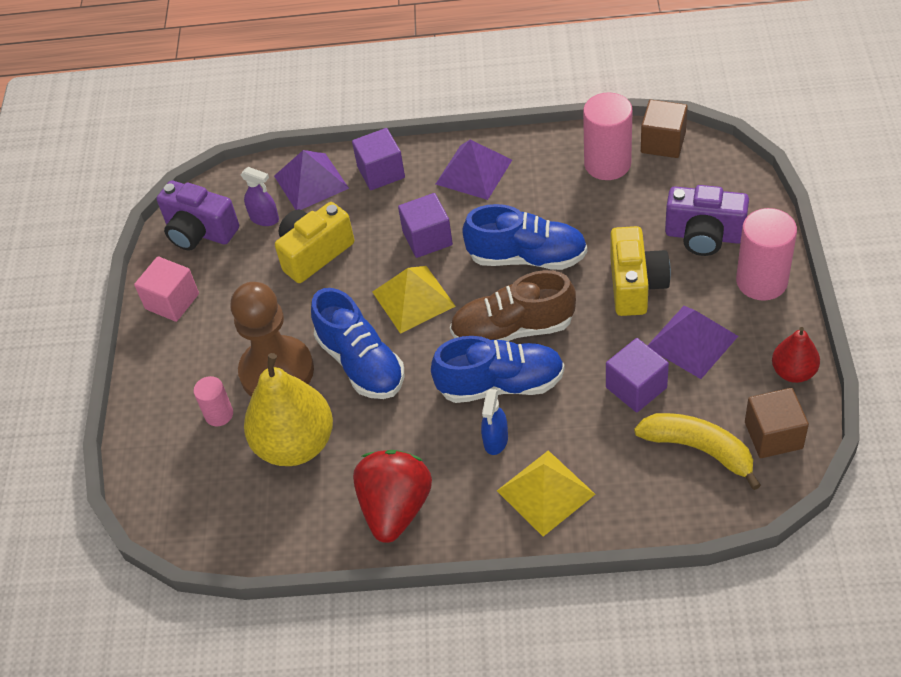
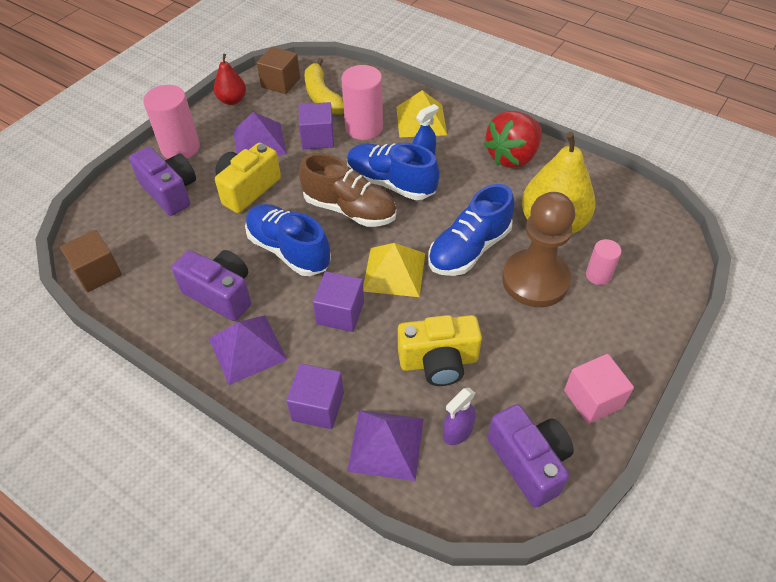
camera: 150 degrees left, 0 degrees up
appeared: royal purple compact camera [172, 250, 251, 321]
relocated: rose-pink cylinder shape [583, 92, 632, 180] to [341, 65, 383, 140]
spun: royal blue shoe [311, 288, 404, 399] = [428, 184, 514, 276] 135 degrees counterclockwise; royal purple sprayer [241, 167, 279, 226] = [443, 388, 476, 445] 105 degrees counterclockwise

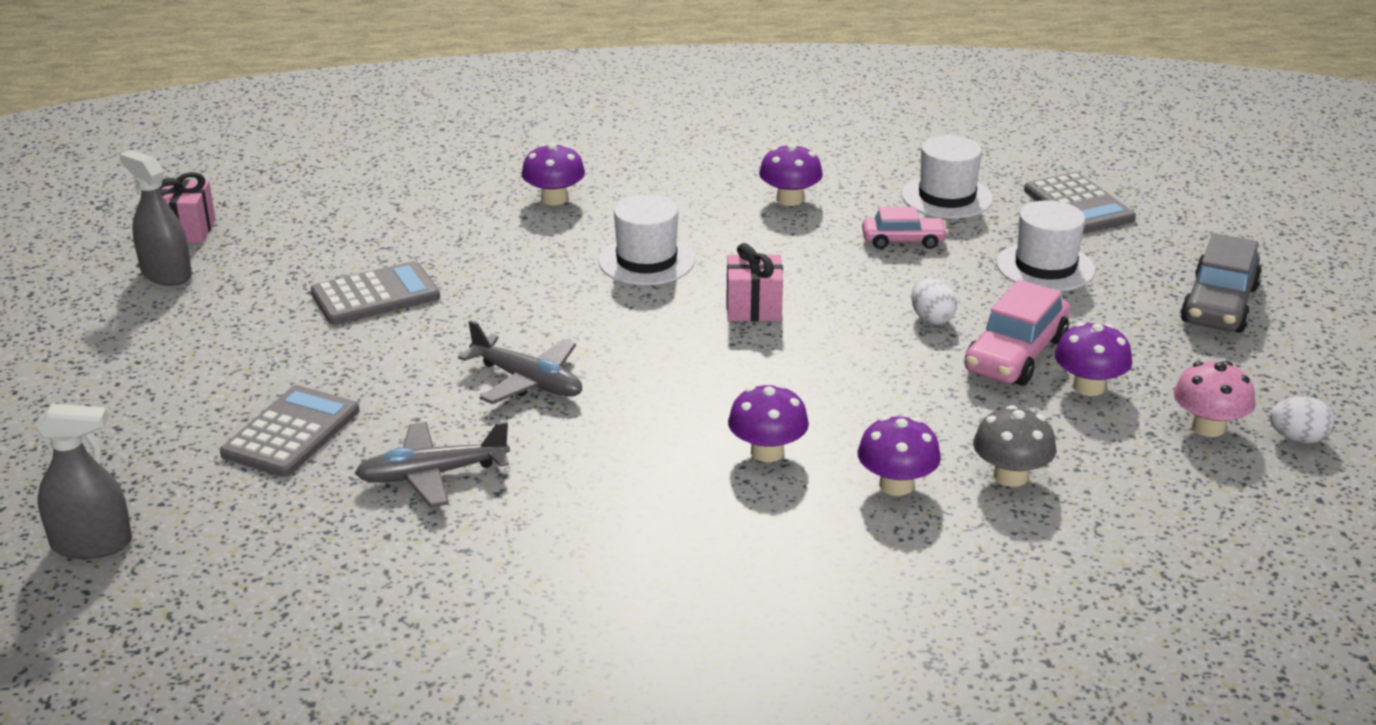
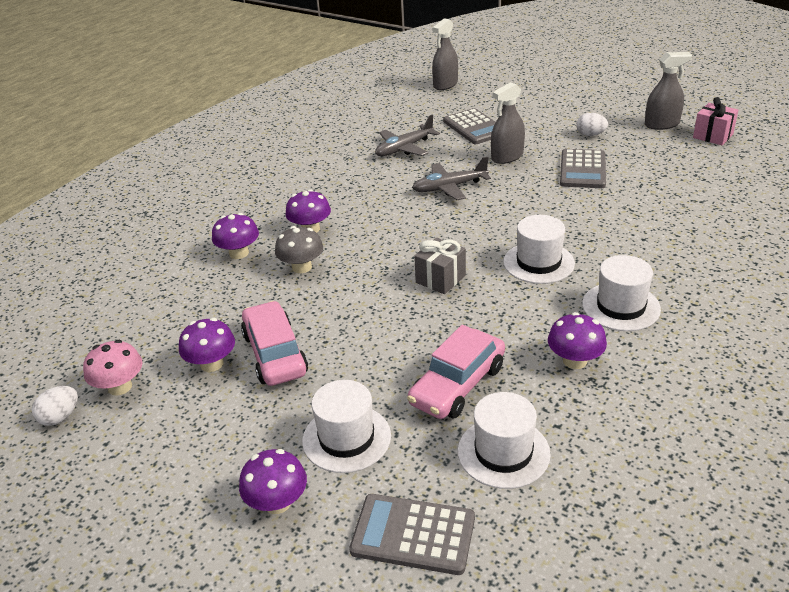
camera: 130 degrees right, 5 degrees up
missing: ash-grey toy car [1180, 233, 1262, 333]
appeared: ash-grey sprayer [491, 82, 525, 164]; snow-white tall hat [582, 255, 661, 331]
relocated: royal purple fungus [522, 143, 585, 205] to [239, 449, 307, 514]; ash-grey fungus [973, 405, 1057, 487] to [275, 226, 323, 273]; snow-white toy egg [911, 278, 957, 325] to [576, 113, 608, 136]
colour: rose-pink present [726, 243, 783, 322] to ash-grey present [414, 238, 466, 294]
spun: ash-grey aeroplane [355, 421, 510, 507] = [375, 115, 440, 156] 150 degrees counterclockwise
size: rose-pink toy car [862, 207, 948, 249] = [407, 325, 505, 419] x1.62

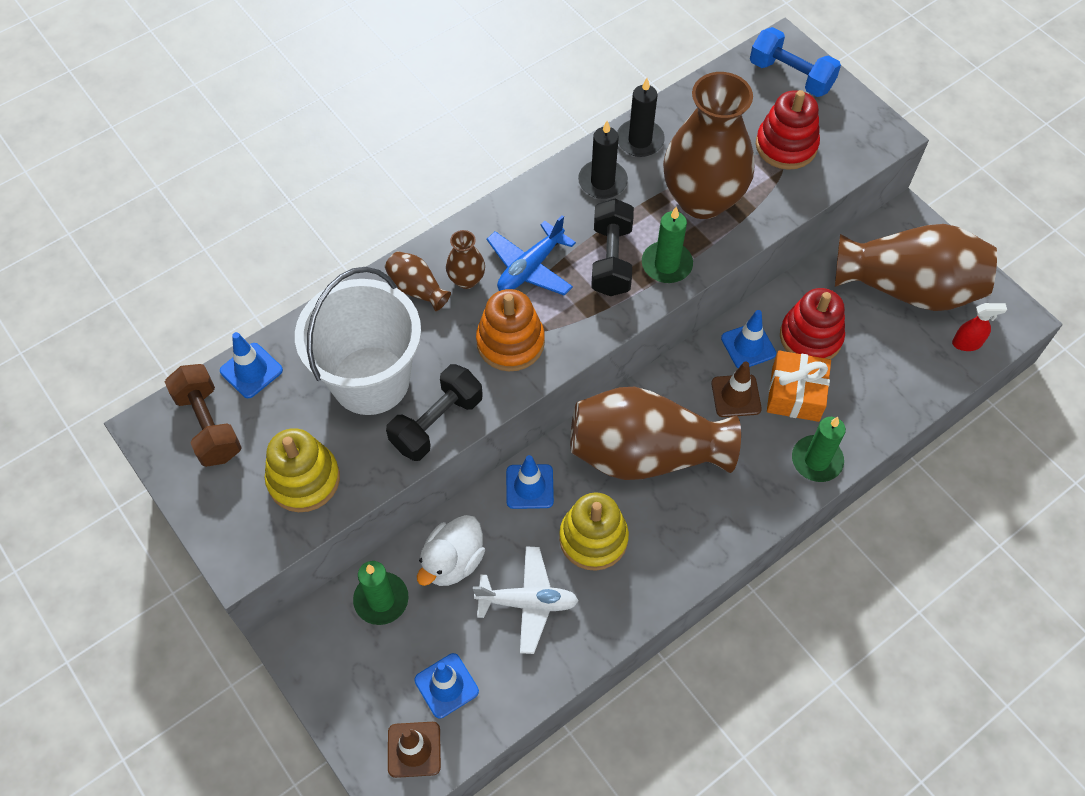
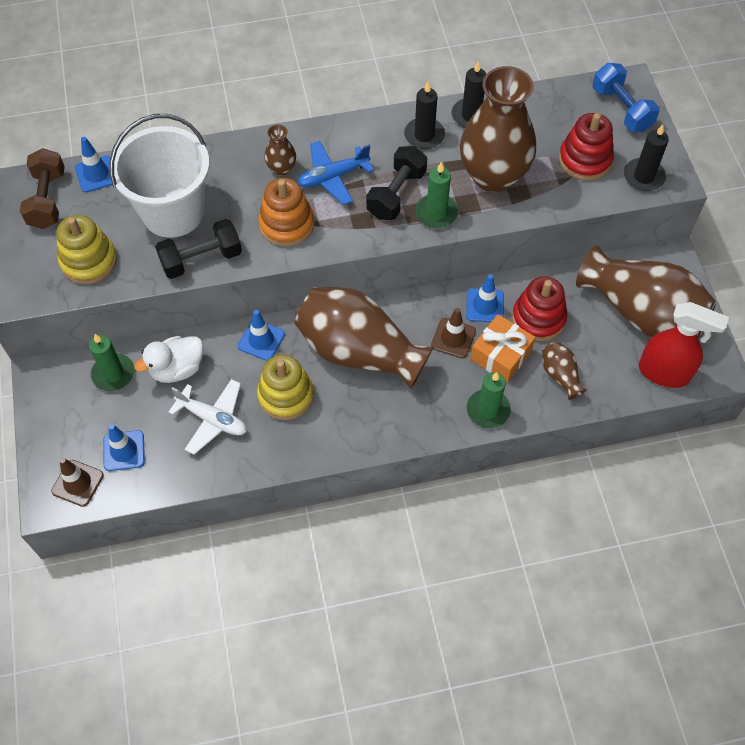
camera: 25 degrees right, 0 degrees up
appeared: jet-black pillar candle [624, 125, 669, 191]
relocated: brown flower vase [385, 251, 451, 311] to [542, 341, 587, 400]
size: scarlet sprayer [952, 303, 1007, 351] = [639, 302, 729, 388] x1.96

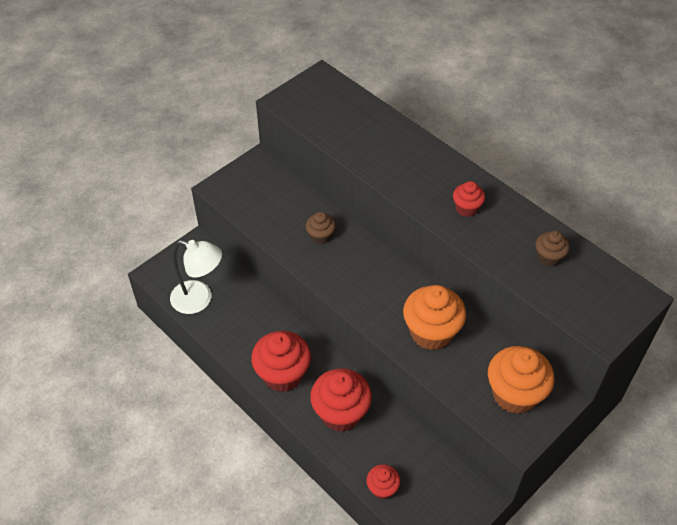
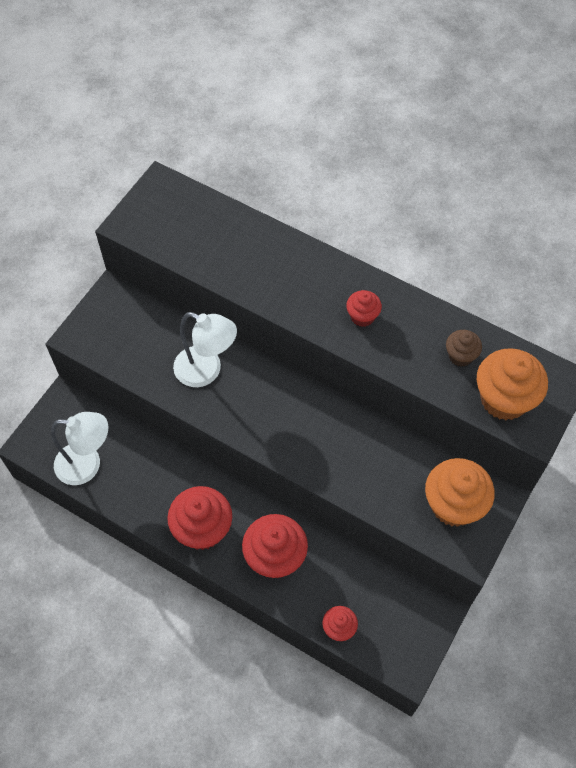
camera: 15 degrees left, 10 degrees up
relocated: orange-coloured cupcake [403, 285, 466, 350] to [477, 348, 548, 420]
exchanged: brown cupcake [306, 212, 336, 245] to snow-white desk lamp [173, 312, 237, 387]

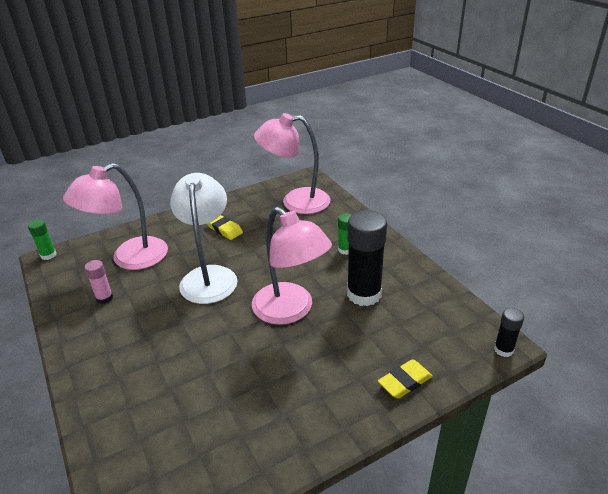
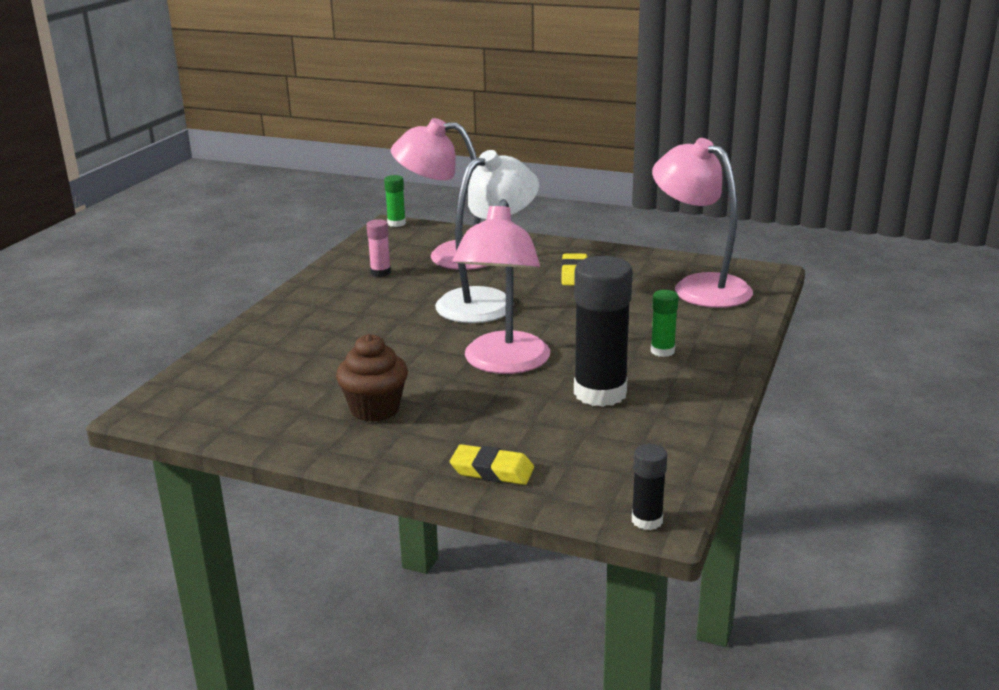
camera: 50 degrees right, 10 degrees down
appeared: brown cupcake [336, 334, 408, 422]

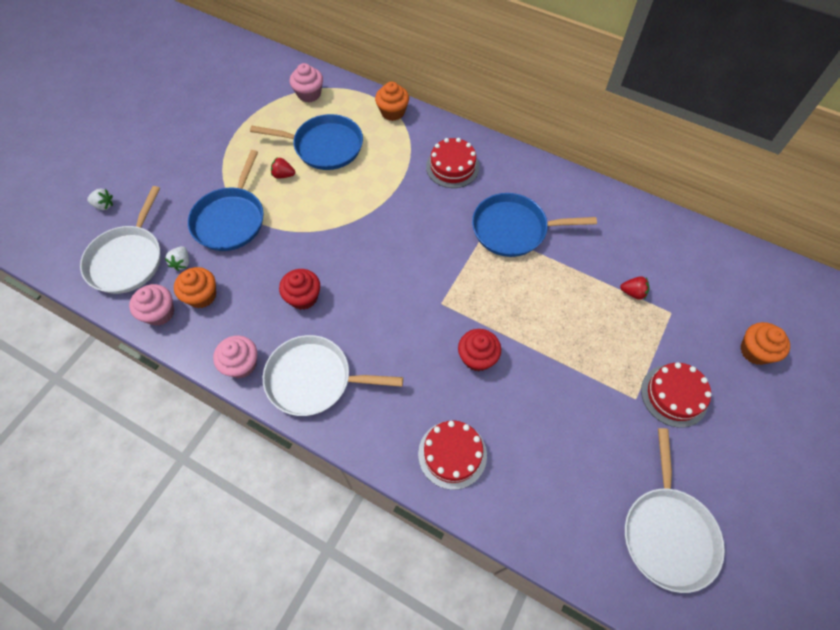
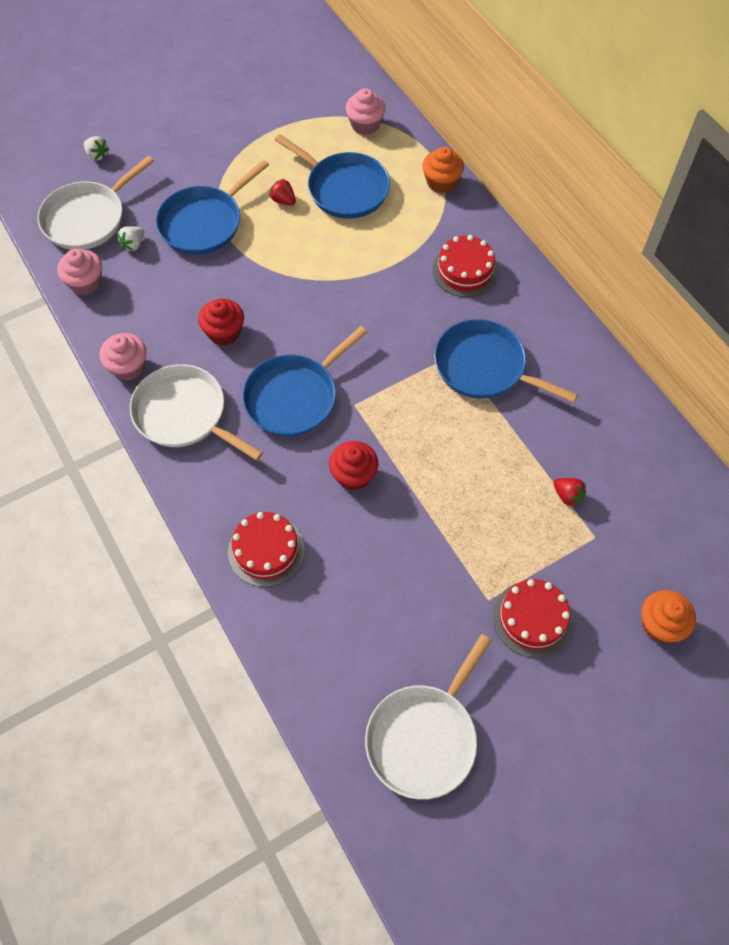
camera: 30 degrees right, 0 degrees up
missing: orange-coloured cupcake [174, 267, 216, 308]
appeared: royal blue frying pan [242, 326, 367, 437]

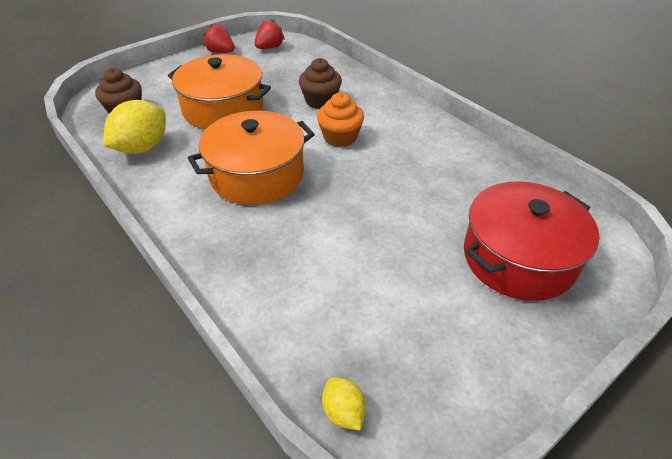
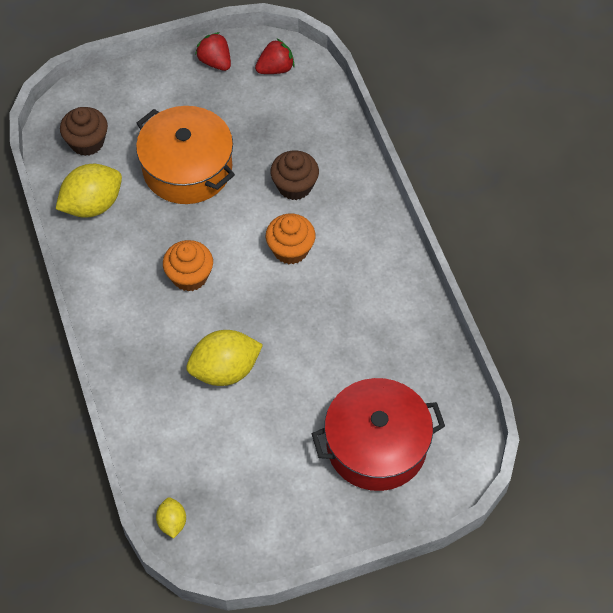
camera: 20 degrees right, 15 degrees up
appeared: bright yellow lemon [186, 330, 263, 386]
exchanged: orange-coloured pot [188, 111, 315, 205] to orange-coloured cupcake [163, 240, 213, 291]

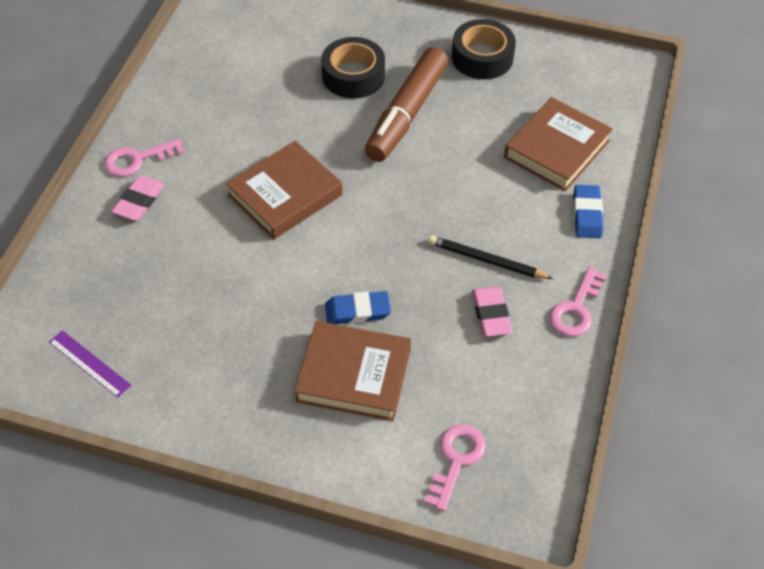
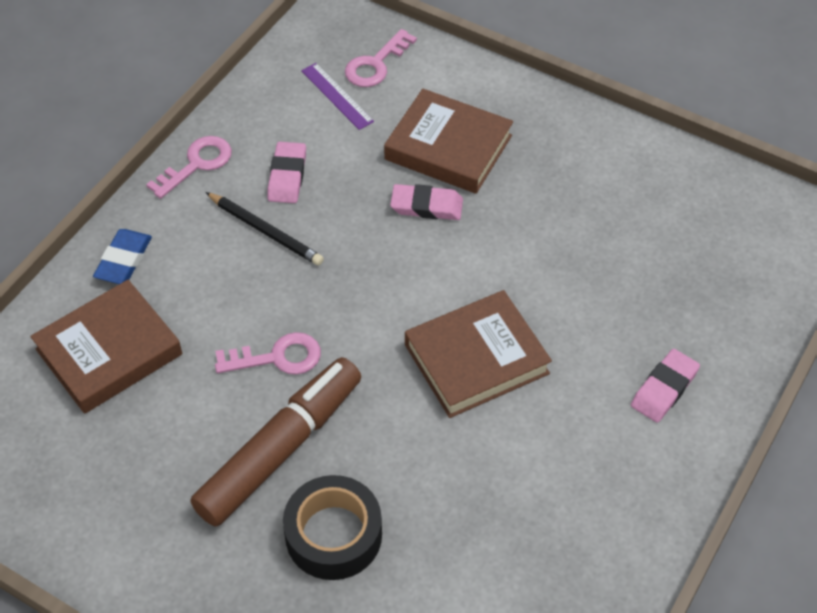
camera: 165 degrees left, 0 degrees up
missing: jet-black tape [452, 19, 516, 79]
relocated: rose-pink key [104, 138, 184, 177] to [215, 332, 321, 375]; royal purple straightedge [49, 330, 131, 398] to [301, 63, 374, 130]
colour: royal blue eraser [325, 291, 391, 324] to rose-pink eraser [390, 184, 463, 220]

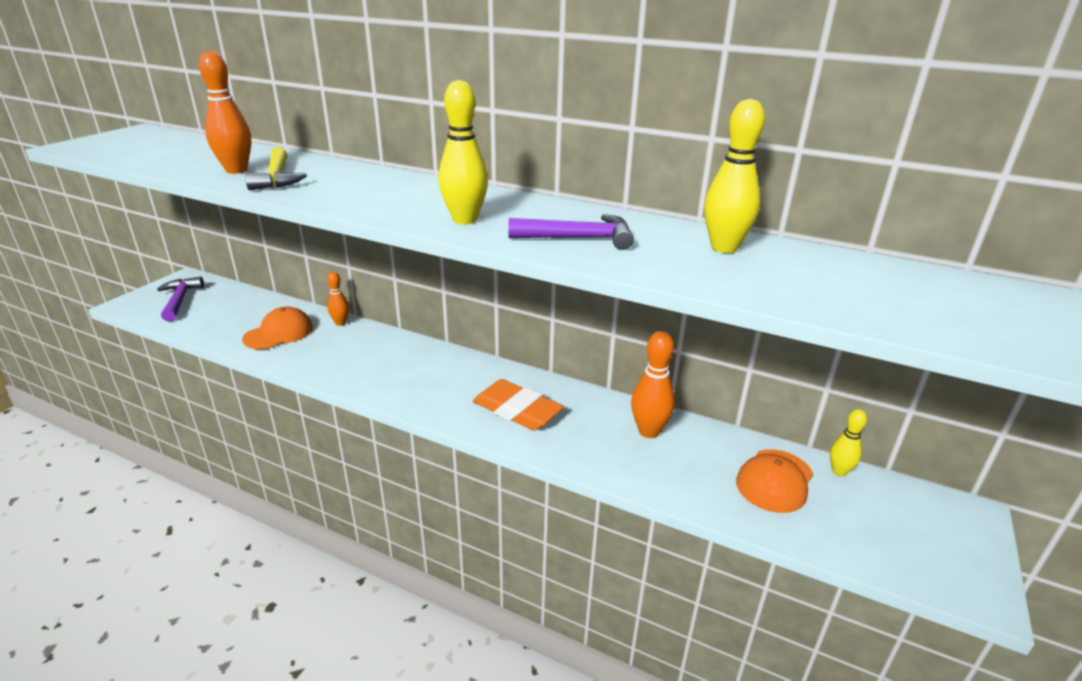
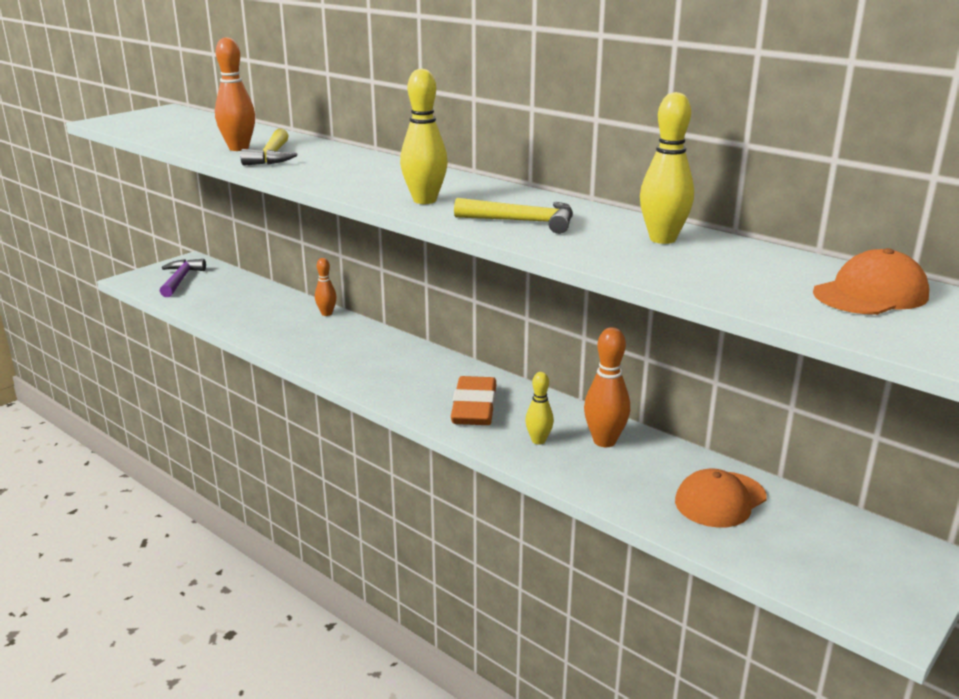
camera: 15 degrees right, 5 degrees down
relocated: bright yellow skittle [830, 409, 867, 477] to [525, 372, 554, 445]; orange-coloured peaked cap [242, 307, 313, 349] to [813, 248, 929, 315]
colour: royal purple carpenter's hammer [508, 214, 634, 250] to bright yellow carpenter's hammer [454, 198, 573, 234]
spun: orange-coloured eraser [473, 379, 564, 431] = [451, 376, 496, 425] 45 degrees clockwise

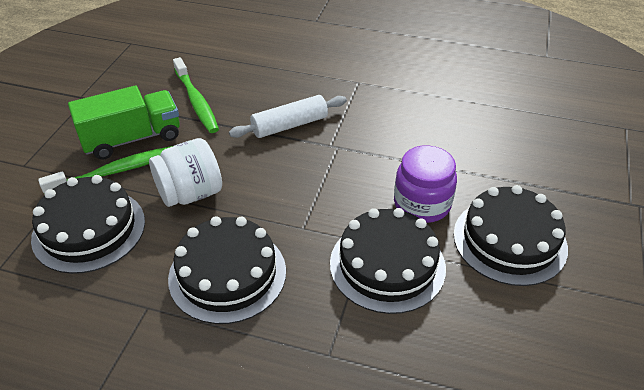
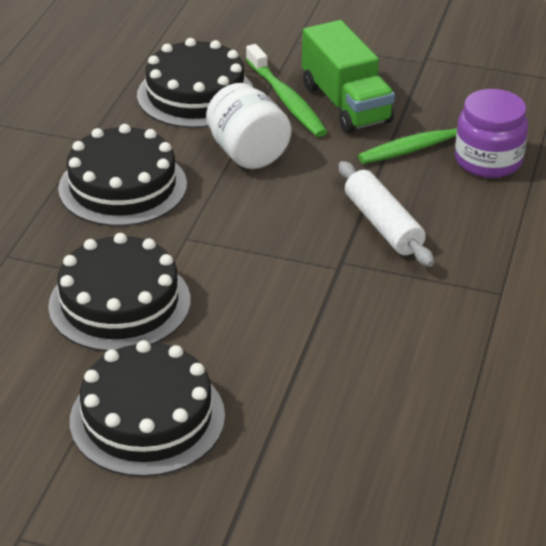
camera: 90 degrees right, 5 degrees down
relocated: royal purple jar [394, 145, 457, 223] to [455, 89, 528, 178]

